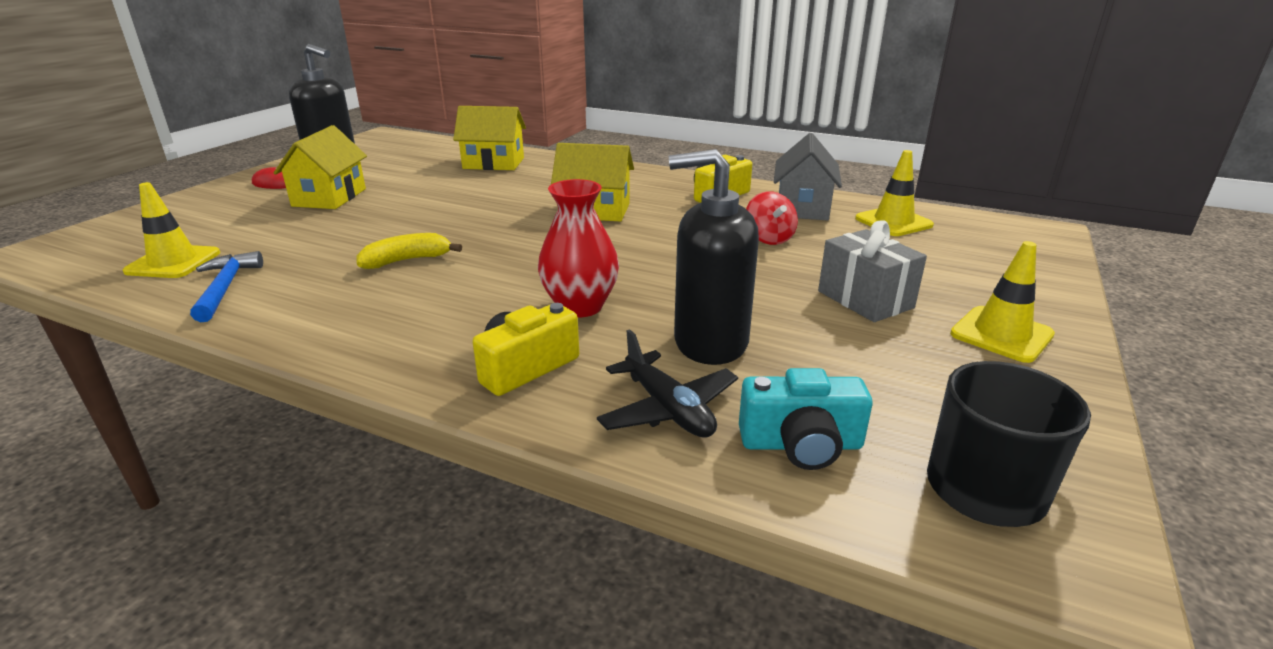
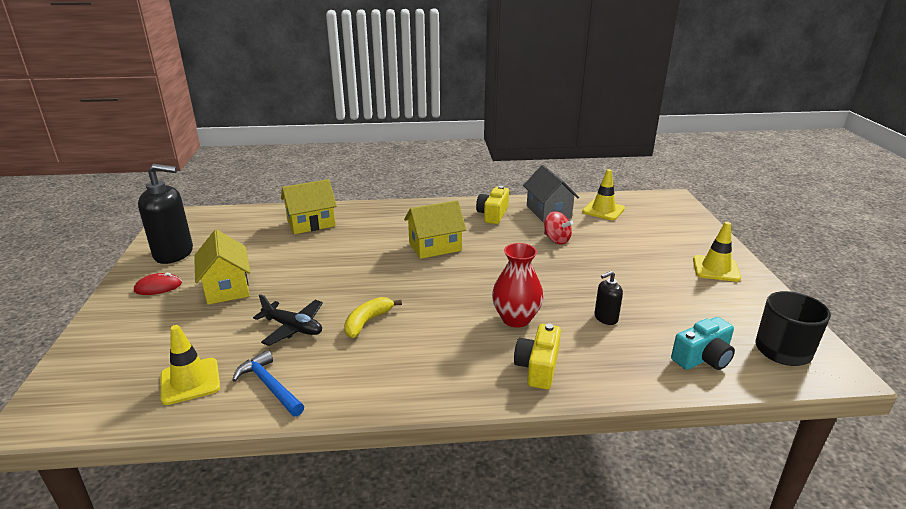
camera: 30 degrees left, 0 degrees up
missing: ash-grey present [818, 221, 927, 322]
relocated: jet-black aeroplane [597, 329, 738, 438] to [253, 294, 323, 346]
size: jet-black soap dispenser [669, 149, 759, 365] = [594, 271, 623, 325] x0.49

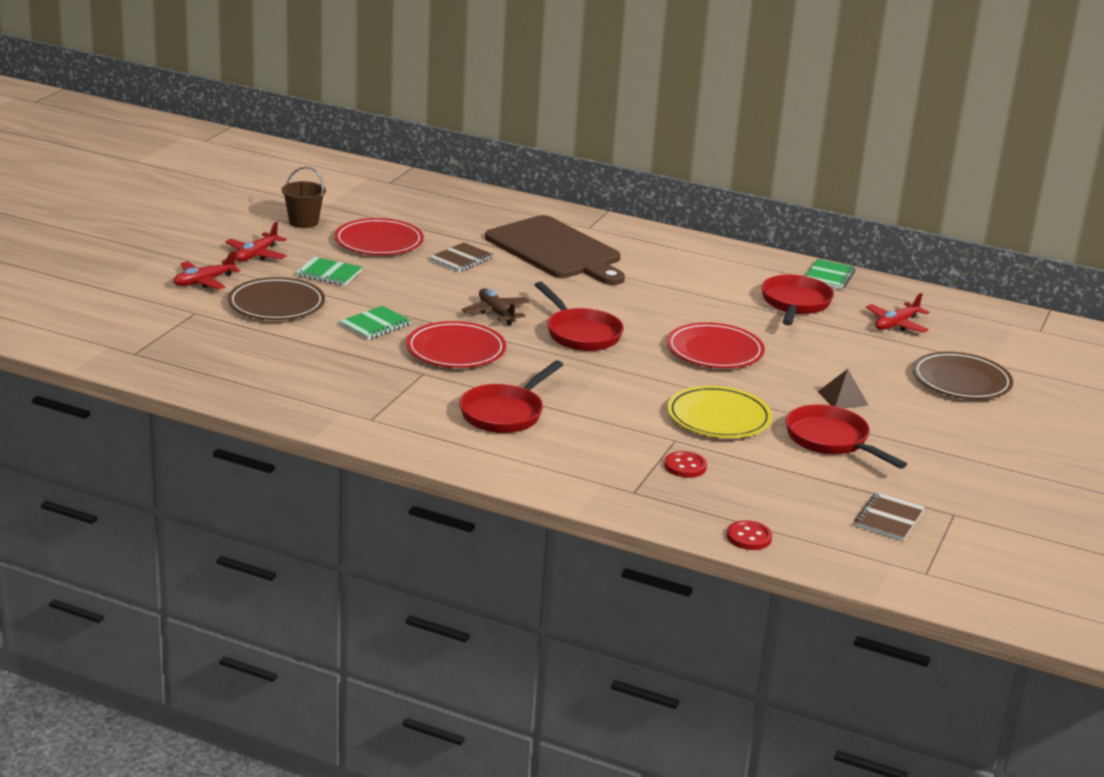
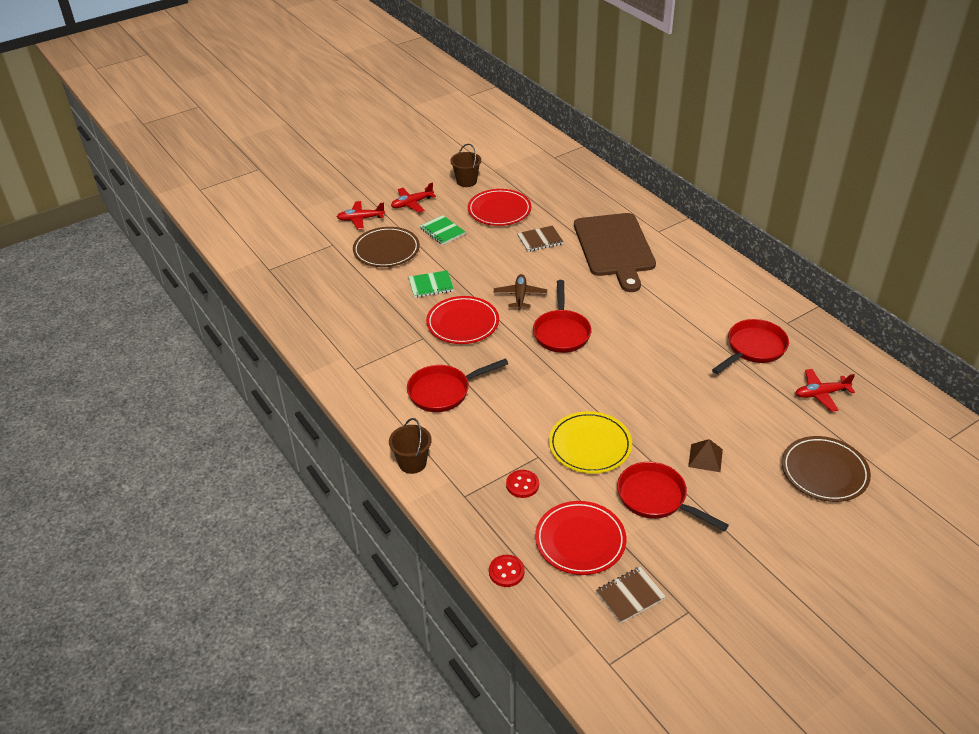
camera: 35 degrees right, 15 degrees up
missing: green notepad [805, 259, 856, 289]
appeared: brown bucket [389, 418, 432, 474]
relocated: scarlet plate [667, 322, 765, 368] to [535, 501, 626, 575]
spun: scarlet frying pan [786, 404, 907, 469] = [617, 462, 729, 531] 45 degrees counterclockwise

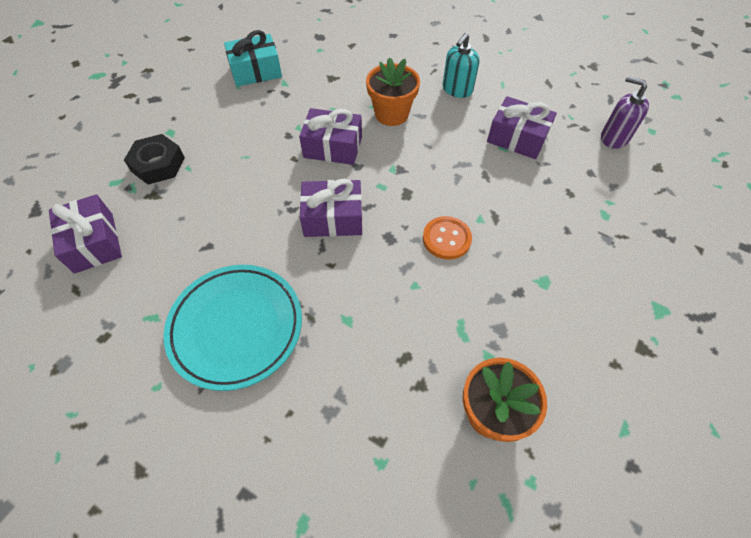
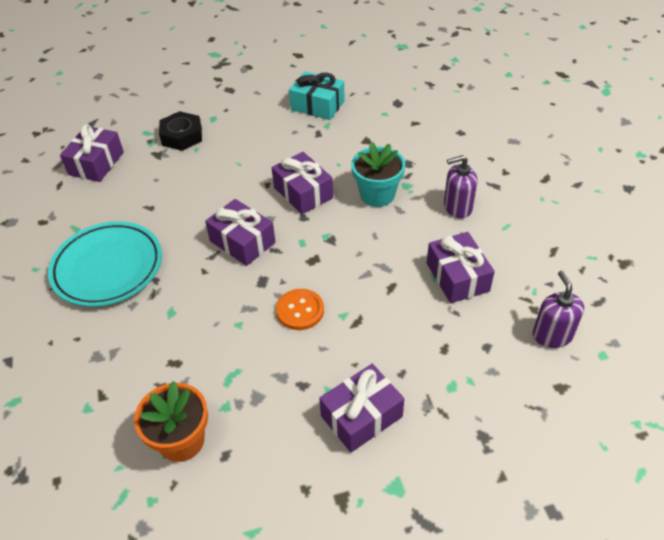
camera: 45 degrees right, 10 degrees down
appeared: royal purple present [319, 364, 404, 452]
colour: orange-coloured plant pot [366, 57, 420, 126] to teal plant pot [351, 142, 405, 207]; teal soap dispenser [443, 33, 479, 98] to royal purple soap dispenser [444, 155, 478, 218]

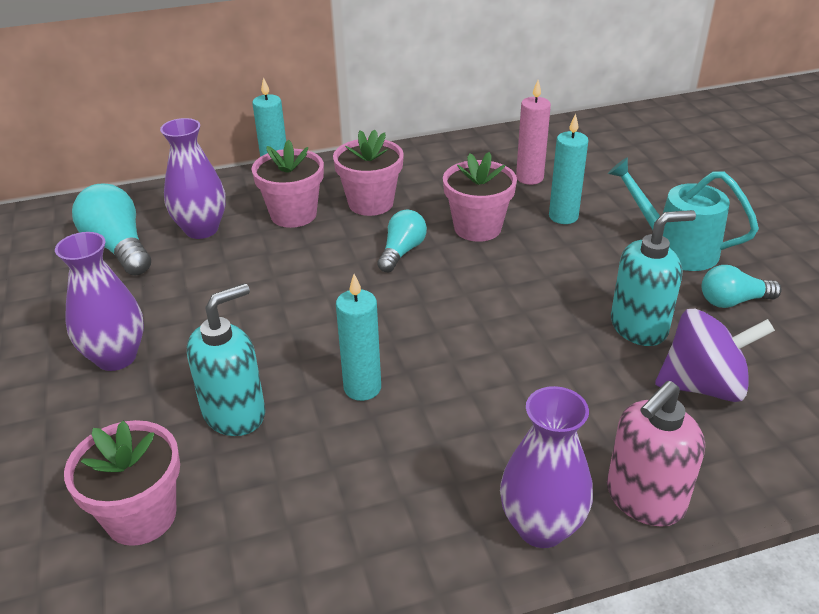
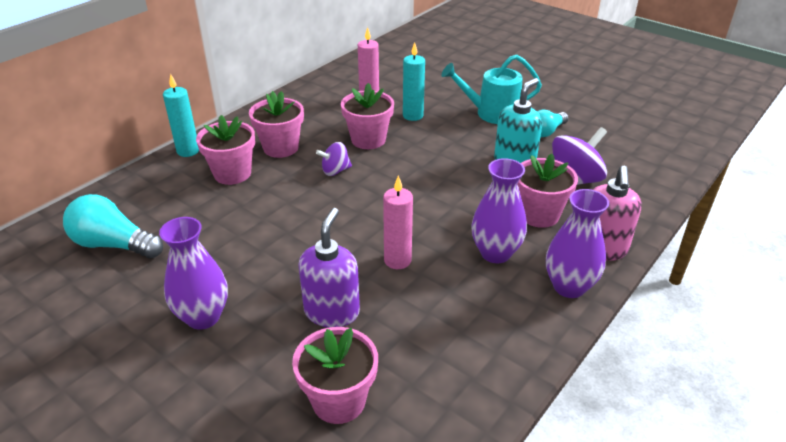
camera: 35 degrees left, 0 degrees up
appeared: rose-pink plant pot [517, 154, 578, 228]
relocated: royal purple flower vase [160, 118, 226, 239] to [472, 158, 527, 263]
exchanged: teal lightbulb [377, 210, 427, 273] to royal purple whirligig [316, 142, 352, 176]
colour: teal soap dispenser [187, 283, 266, 436] to royal purple soap dispenser [299, 208, 360, 328]; teal pillar candle [336, 274, 381, 401] to rose-pink pillar candle [383, 175, 413, 269]

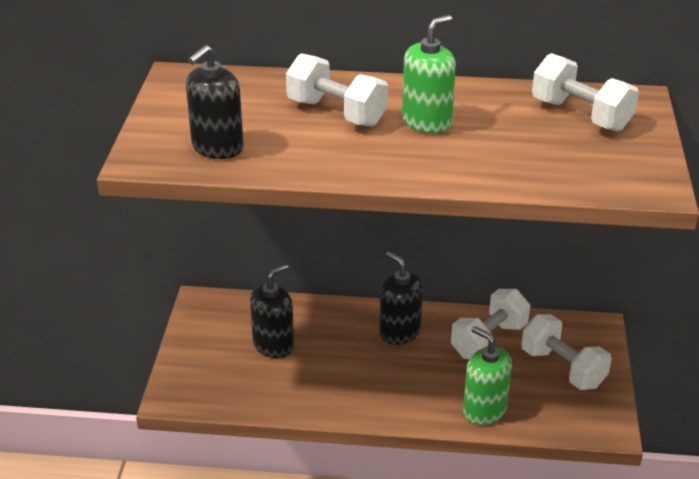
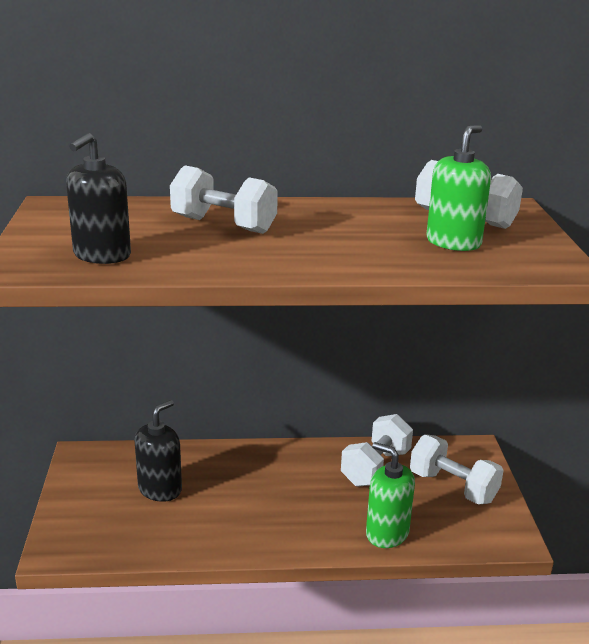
camera: 10 degrees left, 10 degrees down
missing: jet-black soap dispenser [379, 251, 423, 345]
relocated: green soap dispenser [402, 15, 456, 133] to [426, 125, 491, 251]

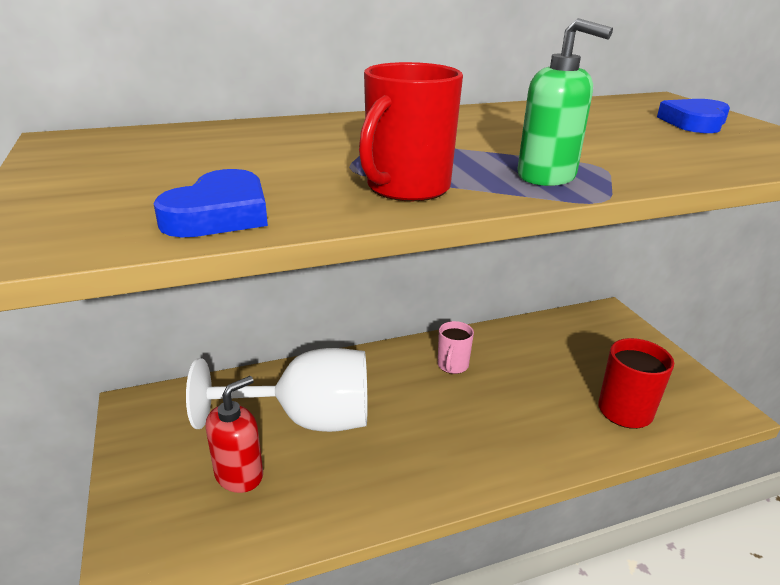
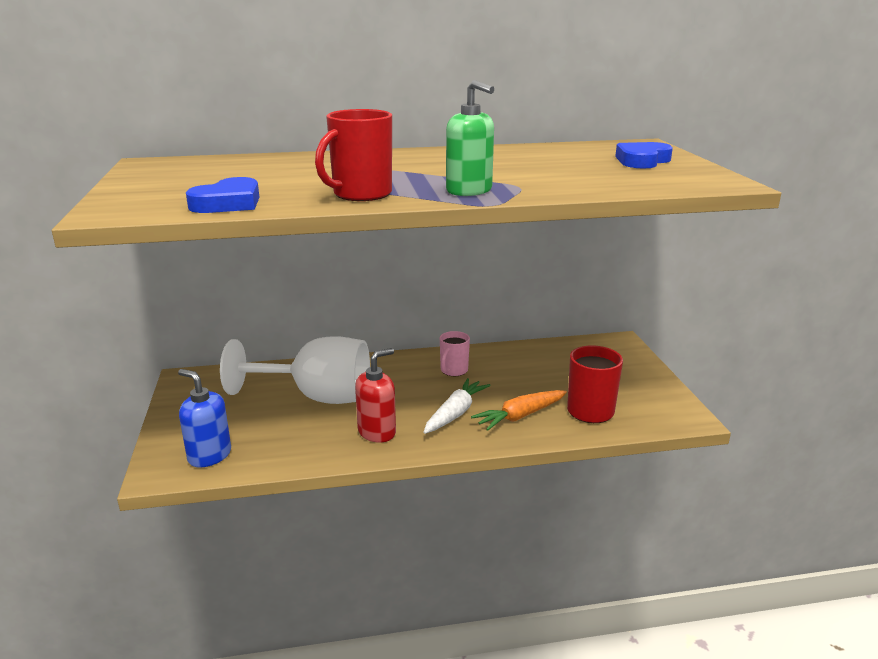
camera: 10 degrees right, 5 degrees down
appeared: royal blue soap dispenser [178, 369, 231, 468]; snow-white root vegetable [423, 378, 491, 434]; orange-coloured root vegetable [471, 390, 567, 431]
relocated: scarlet soap dispenser [205, 376, 263, 493] to [355, 348, 396, 443]

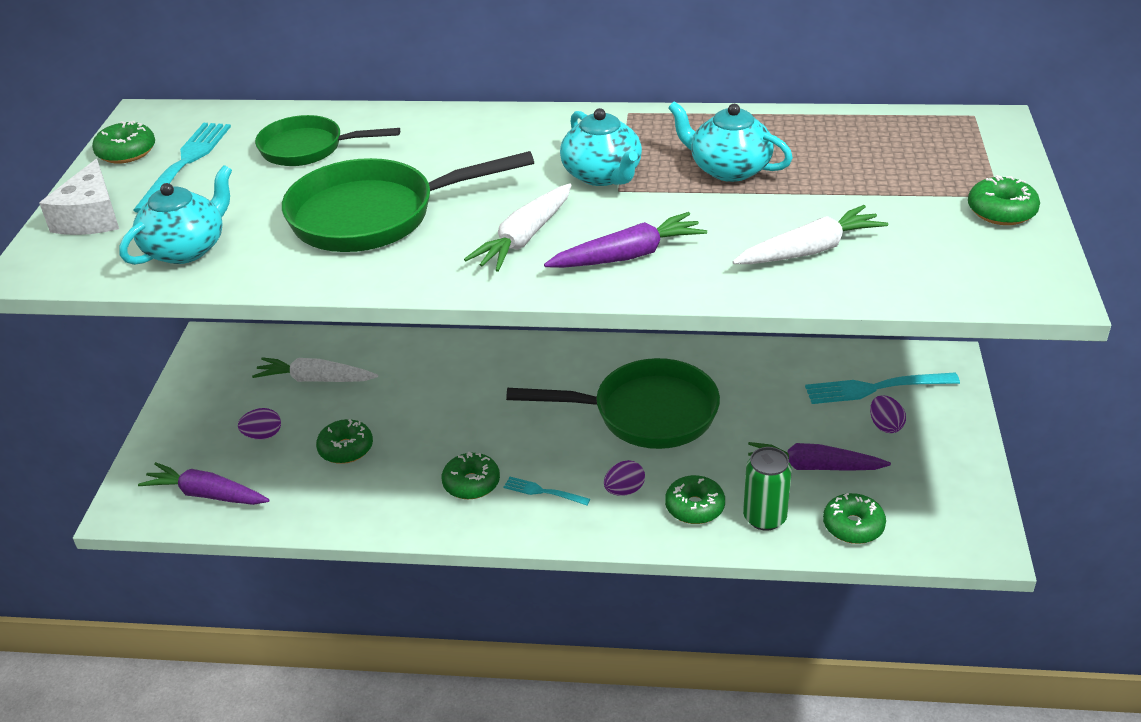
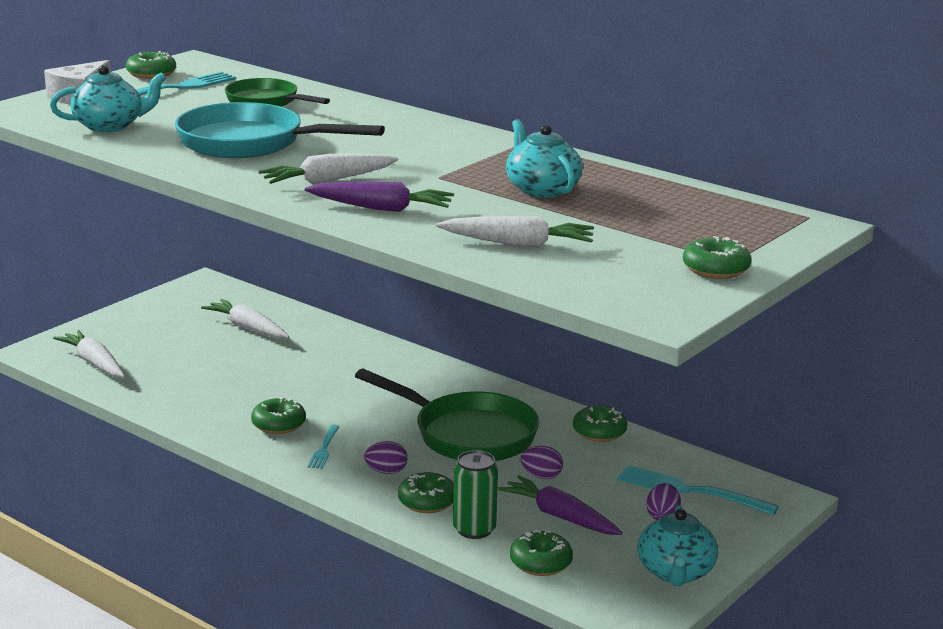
camera: 30 degrees right, 15 degrees down
relocated: royal purple toy egg [238, 408, 281, 439] to [520, 446, 563, 479]; green glazed donut [316, 419, 373, 464] to [573, 406, 627, 442]; teal tea pot [560, 108, 642, 186] to [637, 505, 718, 586]
colour: royal purple root vegetable [138, 462, 270, 505] to snow-white root vegetable [53, 330, 125, 378]; green frying pan [282, 151, 534, 252] to teal frying pan [175, 102, 385, 158]
spun: teal dinner fork [504, 477, 590, 505] = [308, 425, 339, 469] 135 degrees counterclockwise

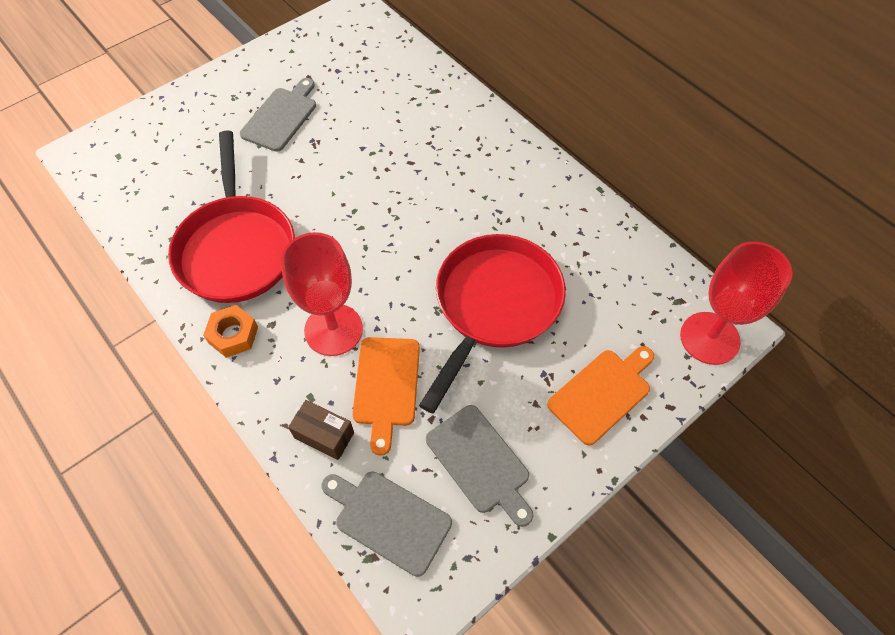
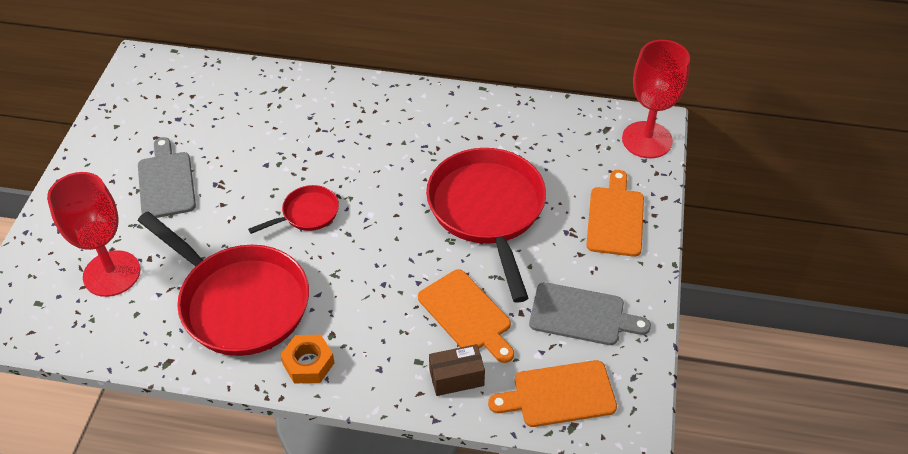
camera: 40 degrees left, 10 degrees down
appeared: scarlet frying pan [248, 185, 339, 234]
relocated: scarlet wine glass [281, 232, 363, 356] to [47, 172, 140, 297]
colour: ash-grey chopping board [321, 471, 452, 577] to orange-coloured chopping board [488, 360, 617, 427]

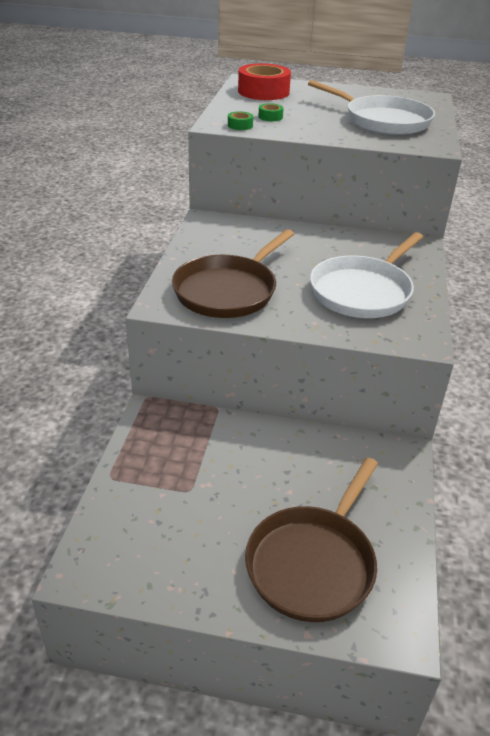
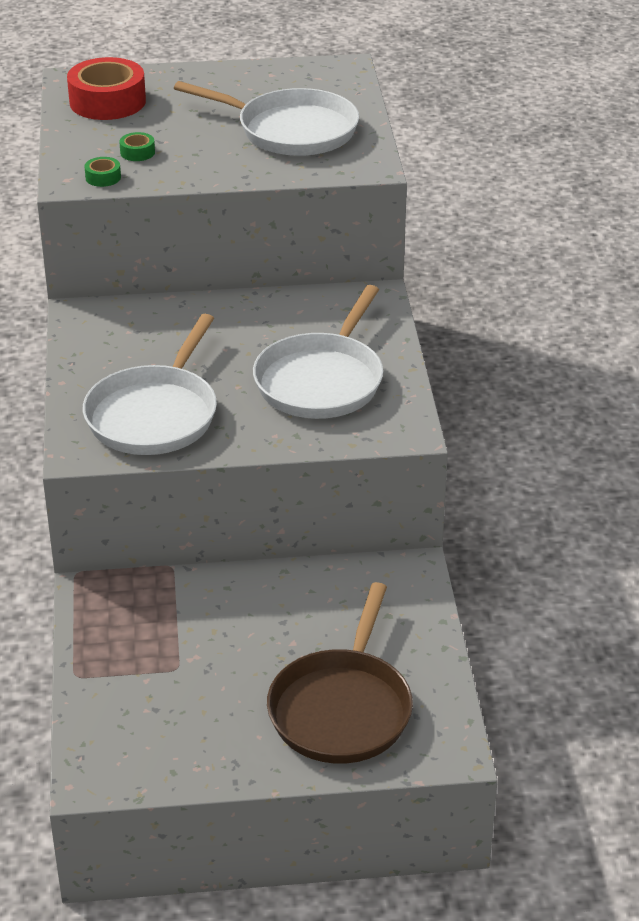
camera: 15 degrees left, 0 degrees up
colour: brown frying pan [172, 229, 294, 318] to snow-white frying pan [83, 314, 217, 455]

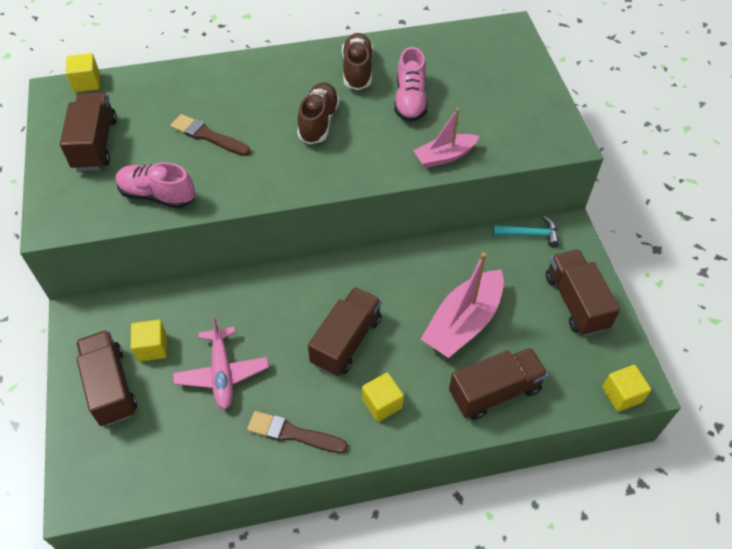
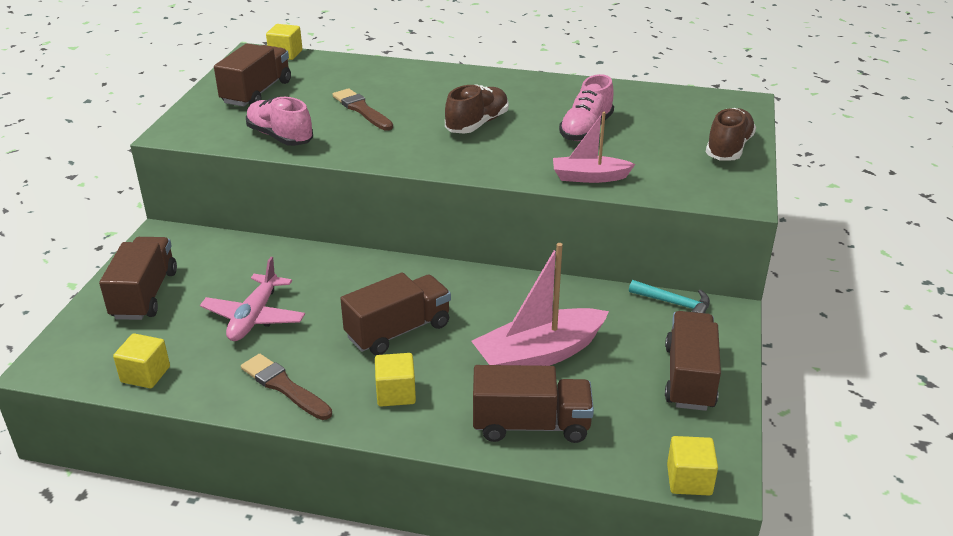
camera: 25 degrees right, 20 degrees down
relocated: bright yellow solid cube [131, 320, 167, 362] to [113, 333, 170, 388]; brown shoe [342, 33, 373, 90] to [706, 108, 756, 161]

